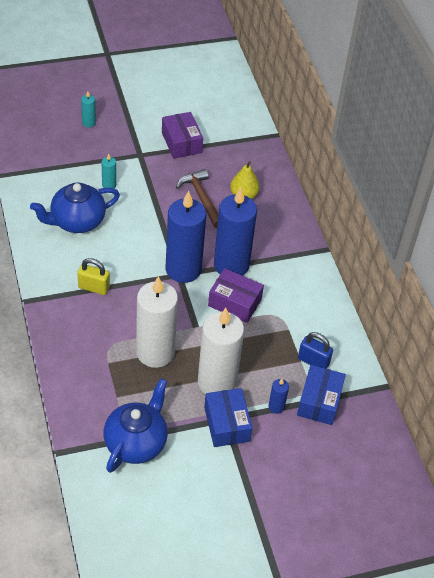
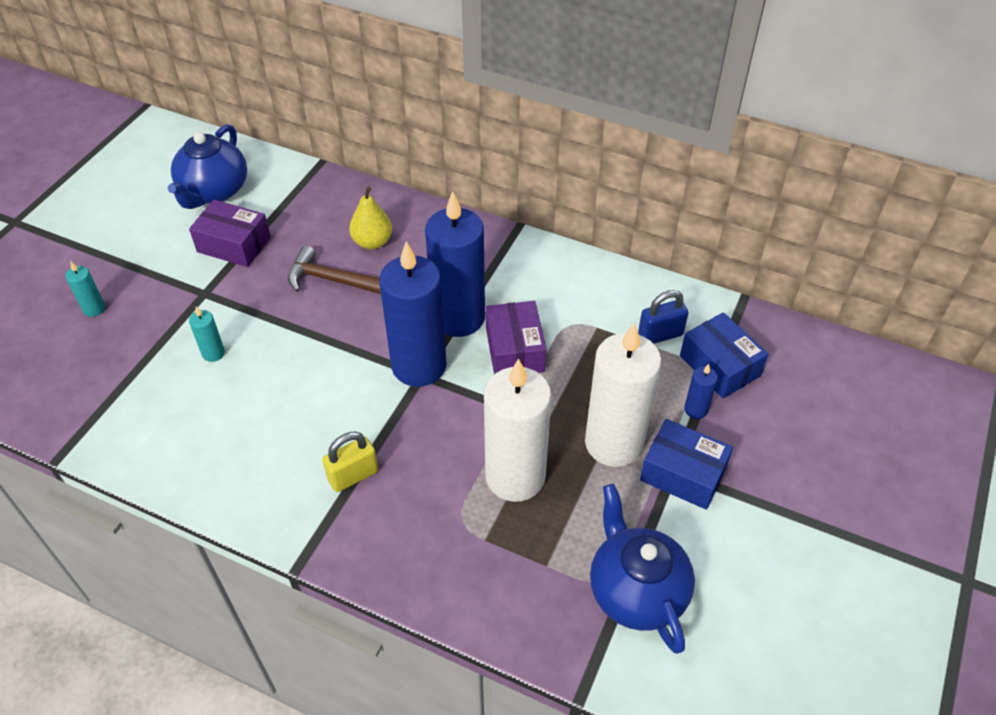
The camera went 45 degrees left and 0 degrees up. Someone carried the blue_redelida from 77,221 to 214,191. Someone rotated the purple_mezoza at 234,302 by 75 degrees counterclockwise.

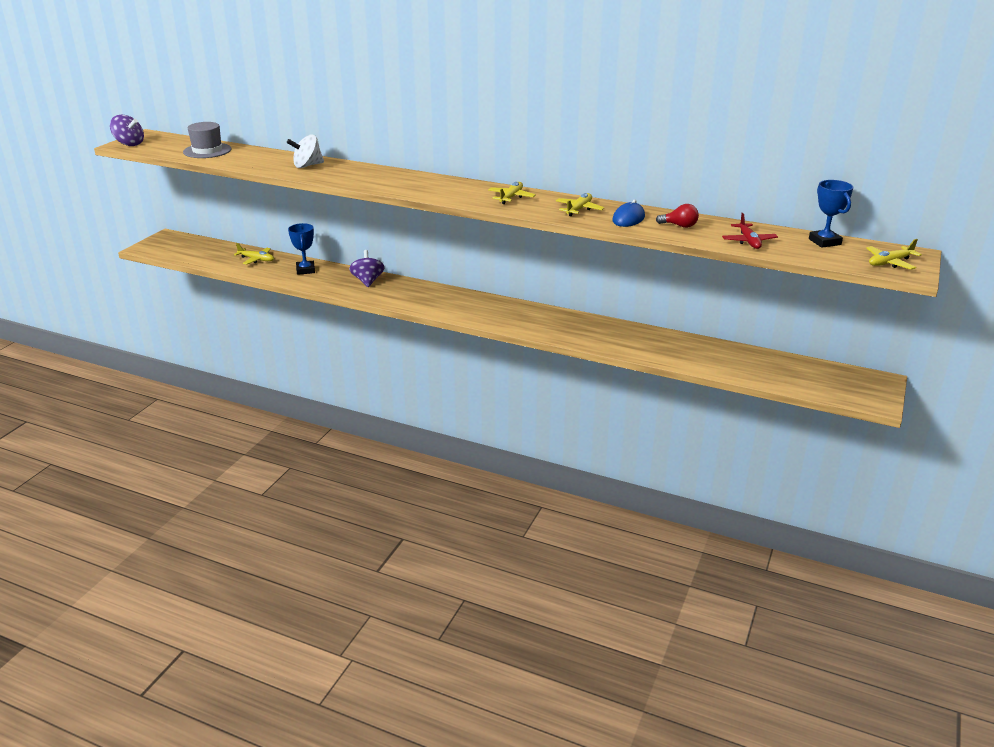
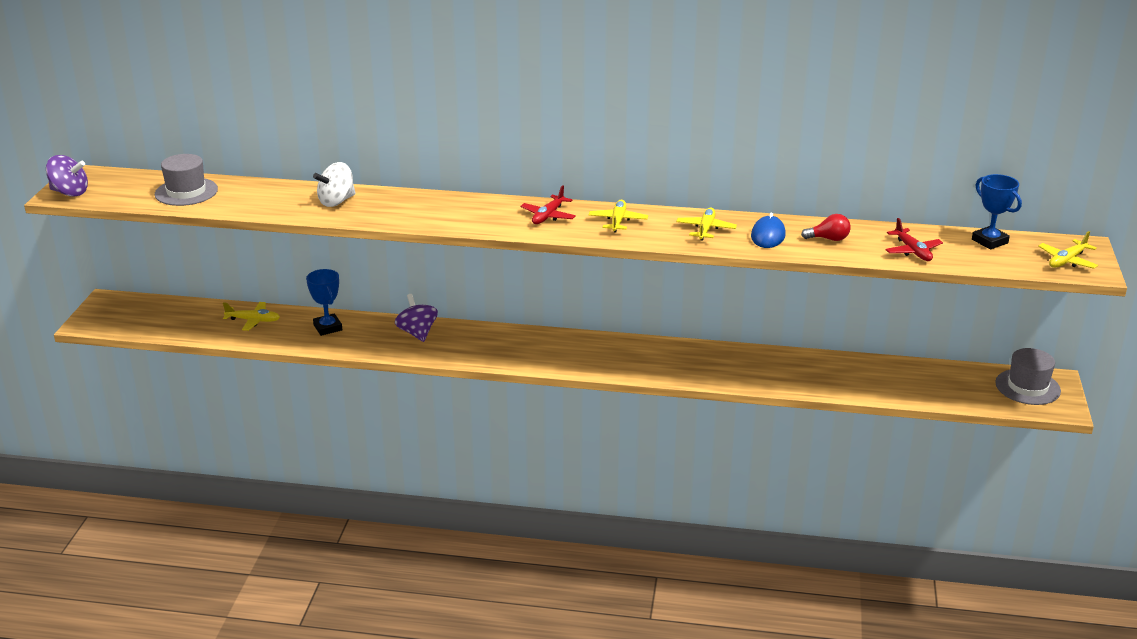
The camera went 15 degrees left and 0 degrees up. Someone put down the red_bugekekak at 548,216. Someone put down the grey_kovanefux at 1027,387.

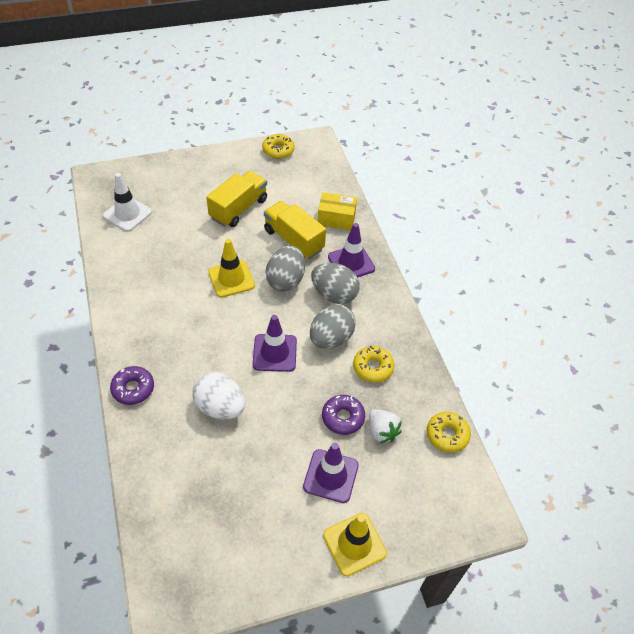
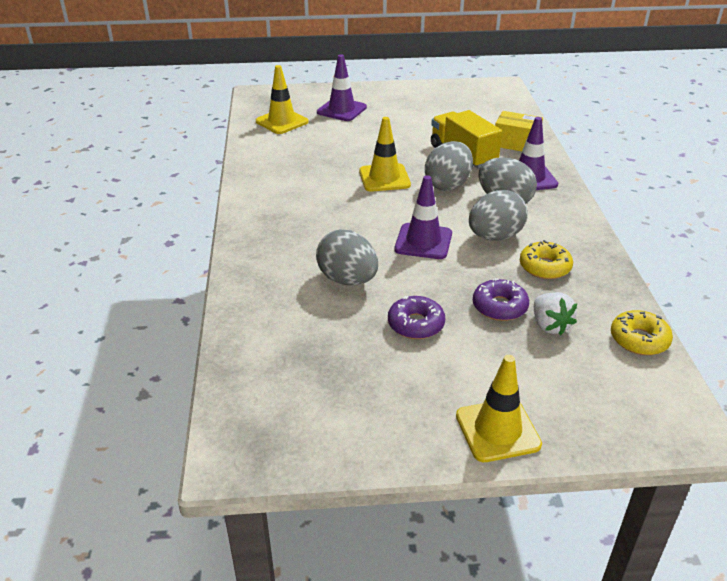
The camera went 15 degrees right and 15 degrees down. Someone took away the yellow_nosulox at 238,209. Someone took away the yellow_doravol at 278,150. Someone carried the purple_doravol from 133,389 to 416,324. Someone carried the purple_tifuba from 331,476 to 341,110. Someone repainted the white_tifuba at 127,214, which became the yellow_tifuba at 282,122. Someone repainted the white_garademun at 220,407, which became the grey_garademun at 347,280.

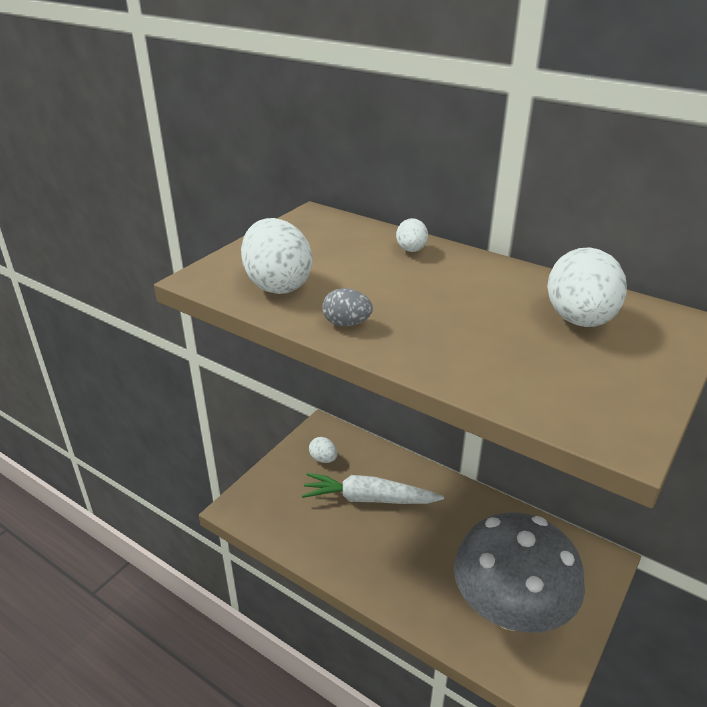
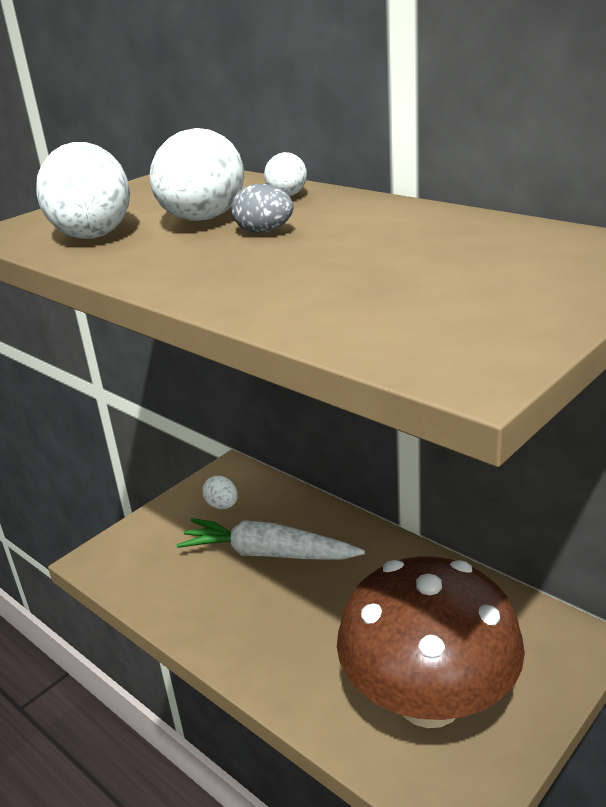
The camera went 10 degrees right and 5 degrees down. Someone carried the grey_garademun from 346,323 to 264,232. Someone carried the white_garademun from 579,320 to 202,220. Someone repainted the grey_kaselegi at 510,609, which became the brown_kaselegi at 429,700.

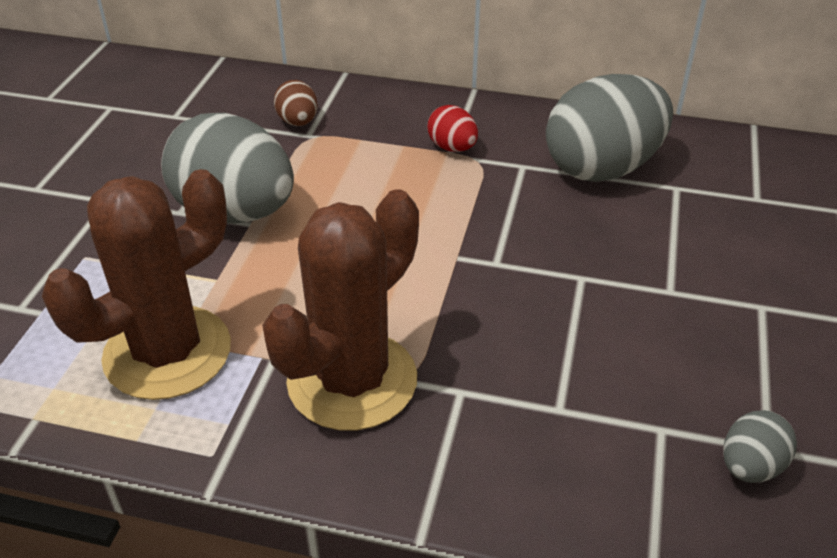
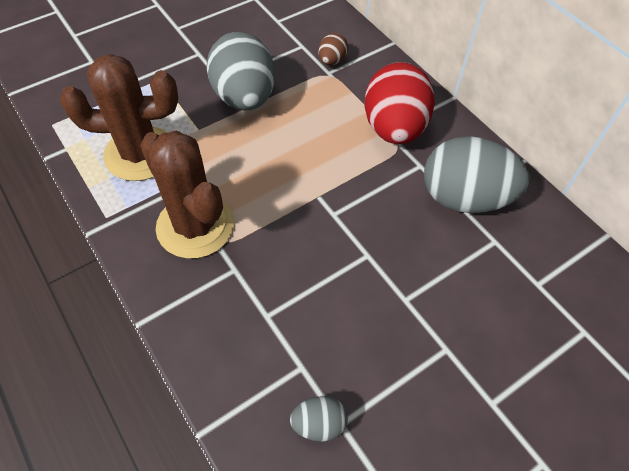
The camera went 40 degrees right and 15 degrees up. Someone rotated the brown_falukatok at 352,380 by 60 degrees clockwise. Someone scaled the red_garademun at 452,148 by 2.18.

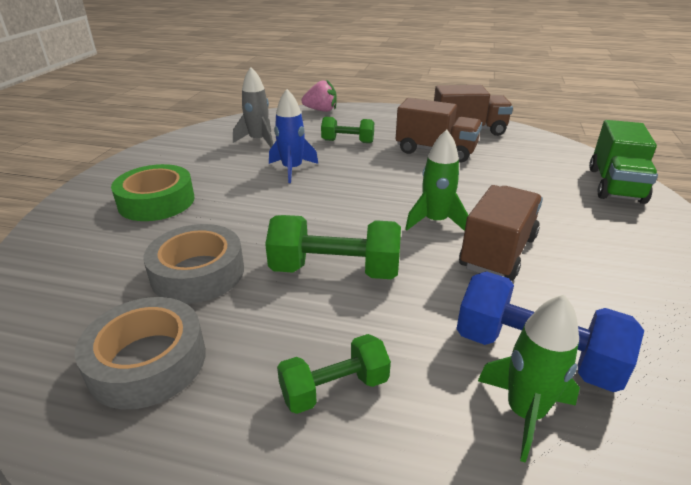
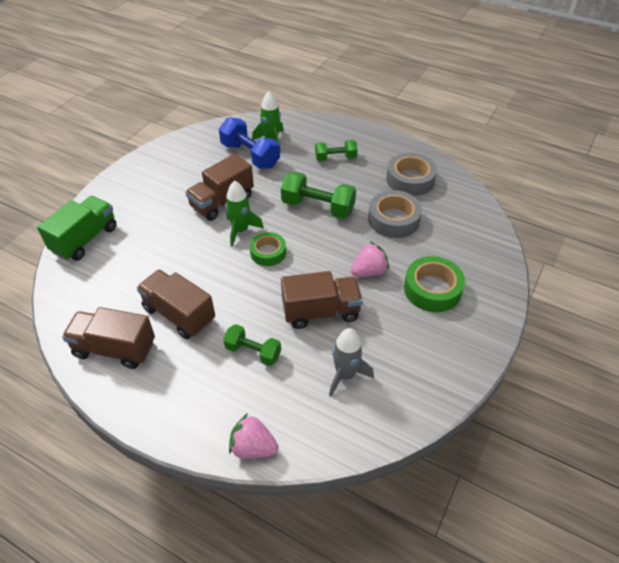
The camera went 165 degrees left and 15 degrees up. Someone put down the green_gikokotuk at 268,252. Someone put down the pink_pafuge at 369,271. Someone swapped the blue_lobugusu at 292,169 for the brown_nosulox at 321,312.

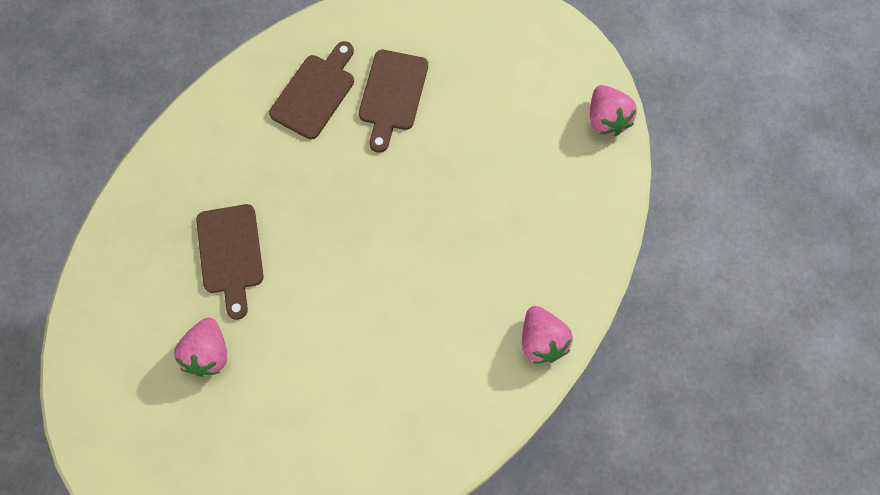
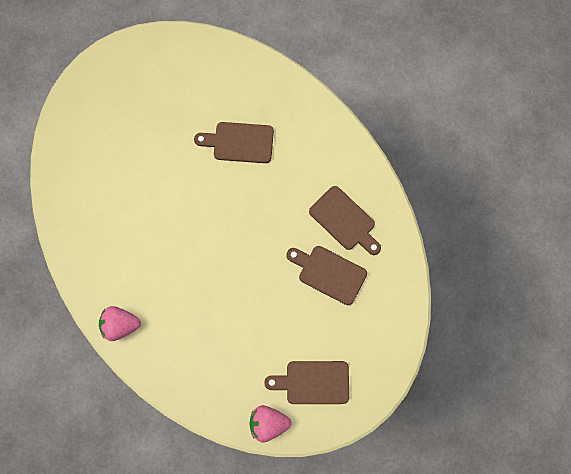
The camera went 105 degrees right and 5 degrees up. Someone took away the pink_pafuge at 208,353. Someone put down the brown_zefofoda at 313,382.

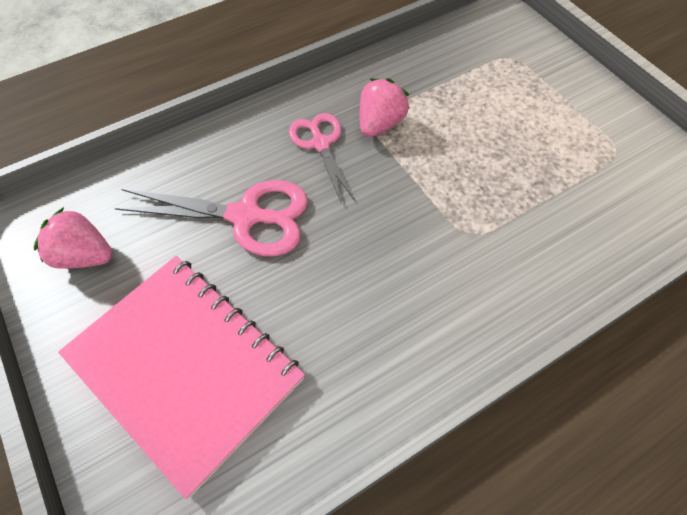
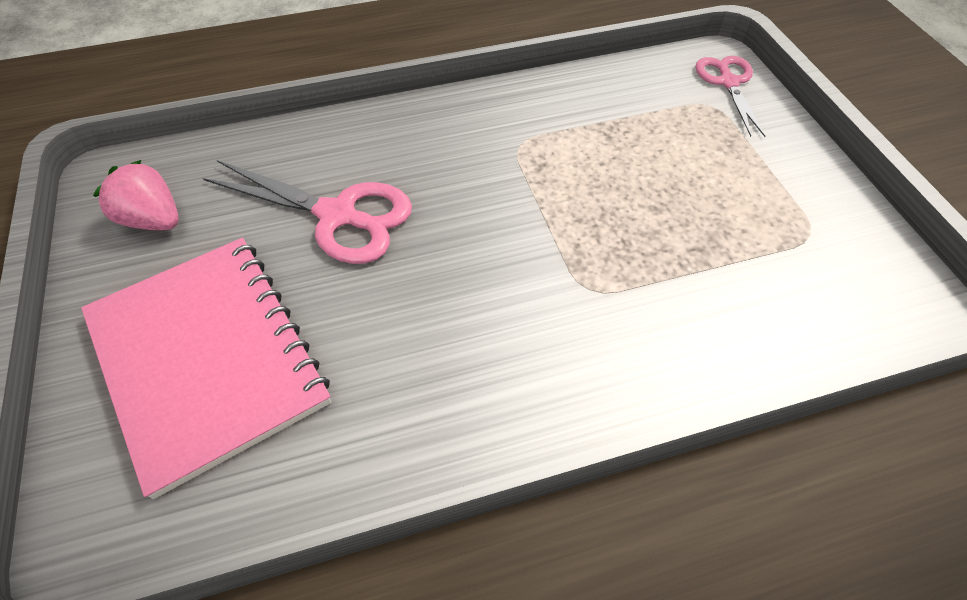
The camera went 15 degrees right and 5 degrees down. Someone took away the pink_pafuge at 380,124. Someone carried the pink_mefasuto from 320,143 to 728,82.

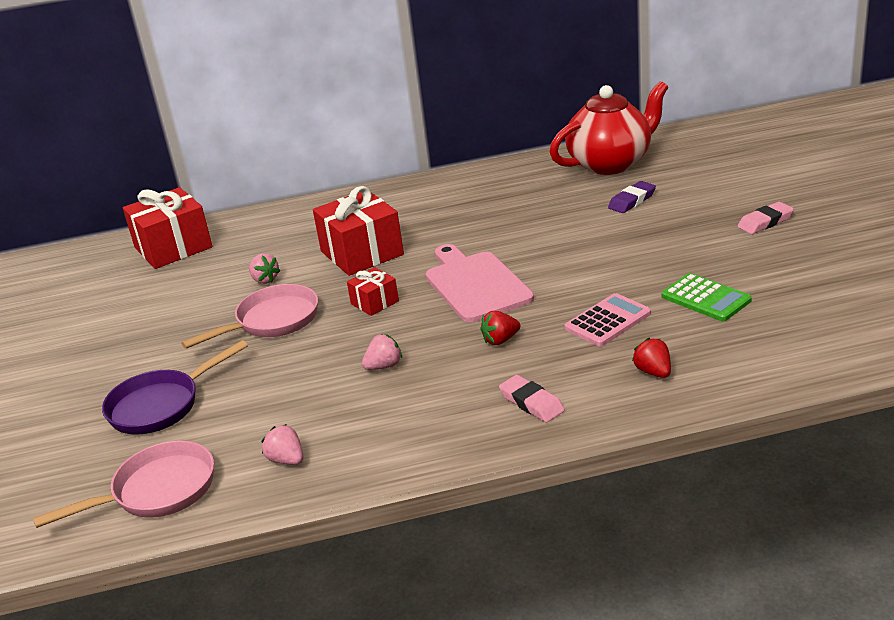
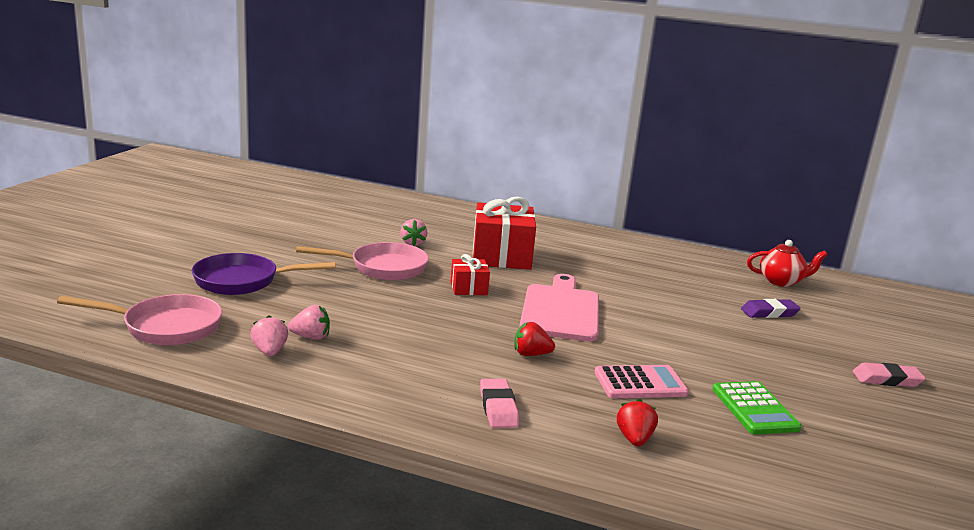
The camera went 25 degrees right and 10 degrees down. Someone took away the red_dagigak at 173,247. Someone carried the pink_pafuge from 384,366 to 311,337. Someone scaled the red_redelida at 610,163 by 0.53.

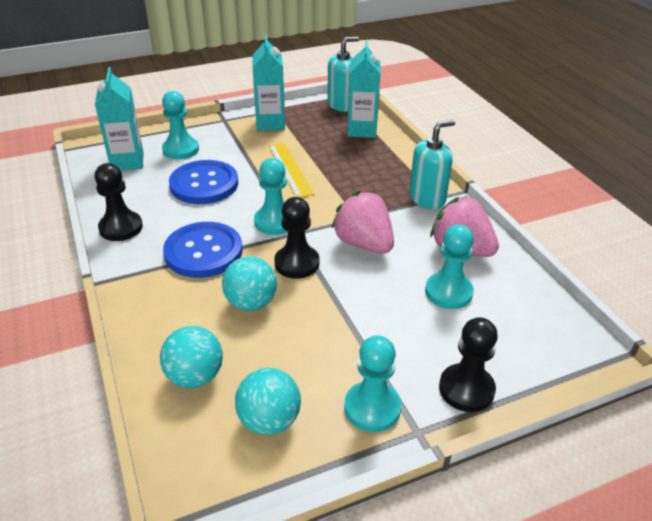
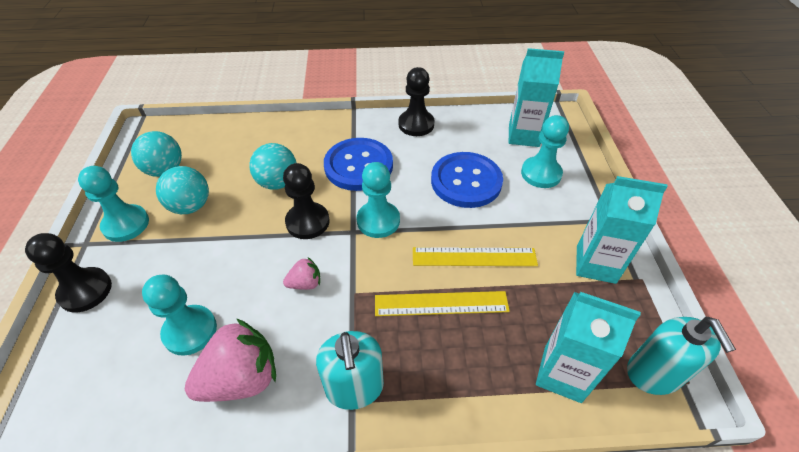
The camera went 110 degrees right and 10 degrees up. Someone put down the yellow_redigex at 441,304. Someone carried the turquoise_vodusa from 195,376 to 191,206. Someone scaled the pink_pafuge at 364,244 by 0.50.

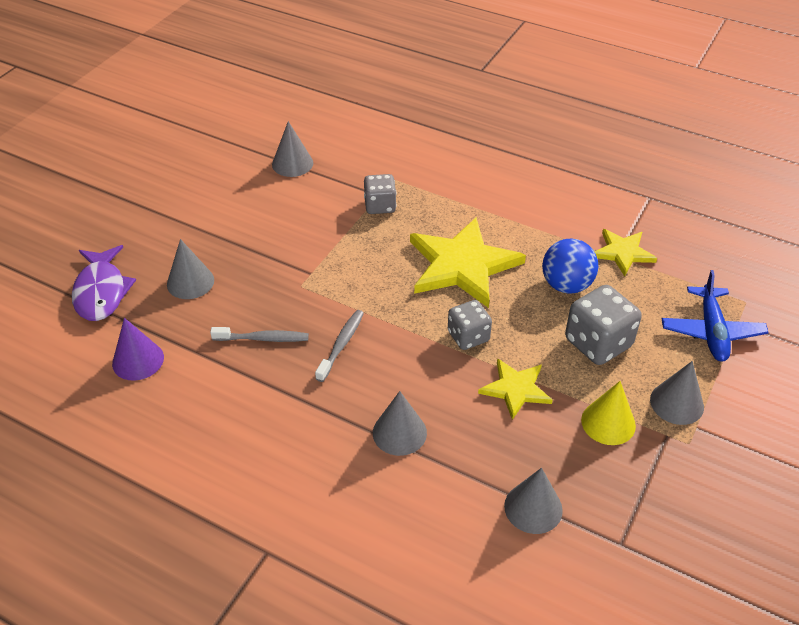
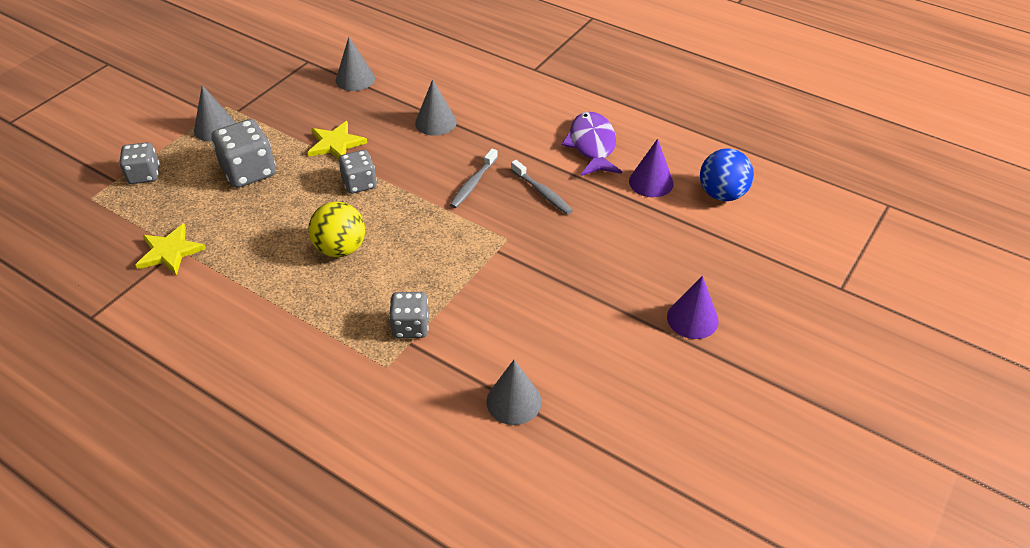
The camera went 175 degrees left and 0 degrees up. Someone took away the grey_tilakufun at 190,282. Someone took away the yellow_tilakufun at 608,422. Someone put down the purple_tilakufun at 692,319. Someone carried the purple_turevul from 101,291 to 592,146. Someone carried the blue_vodusa from 566,285 to 722,194. Someone swapped the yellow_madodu at 462,265 for the yellow_vodusa at 340,248. Someone swapped the blue_bugekekak at 711,331 for the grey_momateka at 144,175. Someone rotated the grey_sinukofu at 263,338 by 135 degrees counterclockwise.

